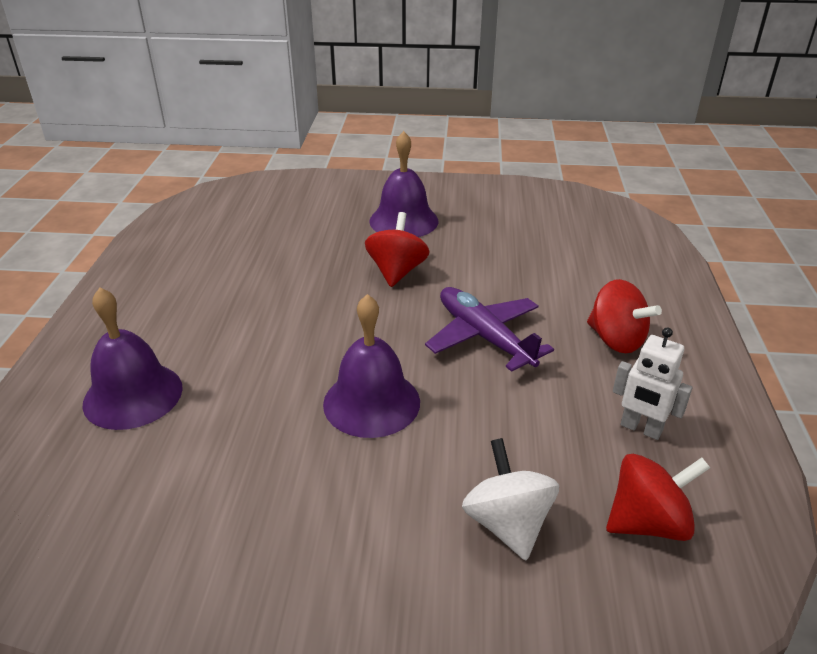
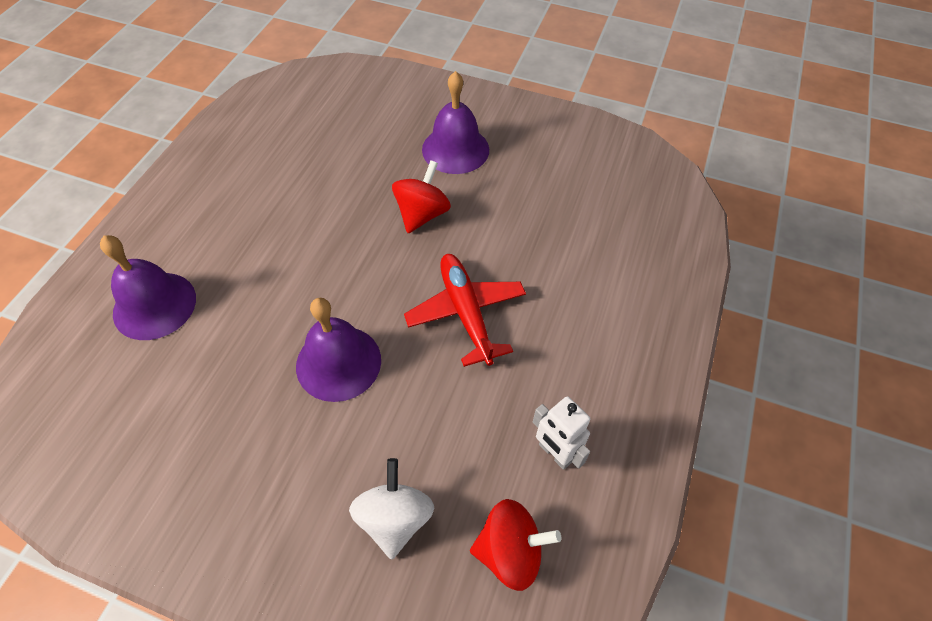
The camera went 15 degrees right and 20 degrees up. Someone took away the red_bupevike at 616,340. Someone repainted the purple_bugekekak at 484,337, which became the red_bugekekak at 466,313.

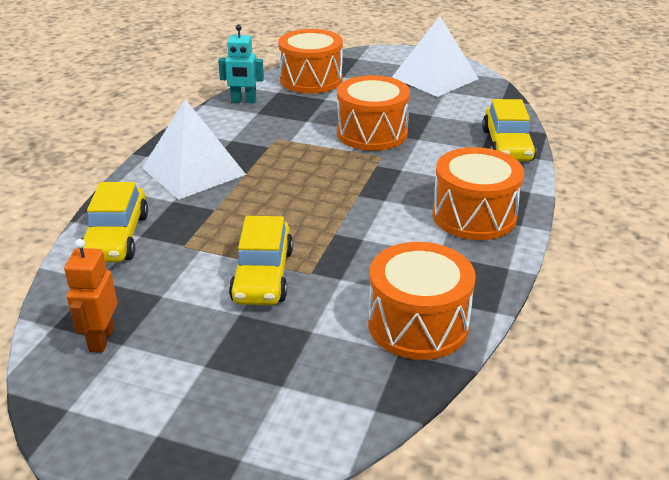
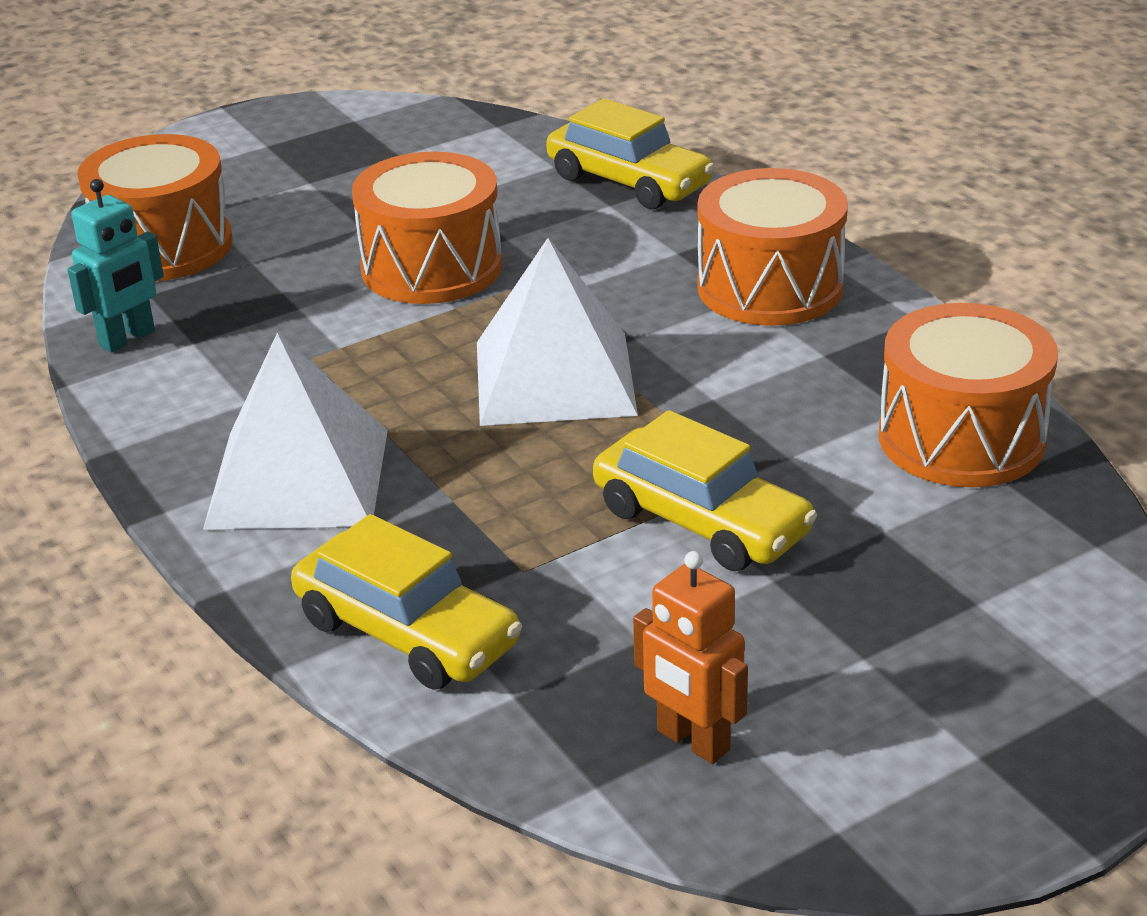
The camera went 50 degrees left and 0 degrees up. Someone carried the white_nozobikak from 435,78 to 555,377.

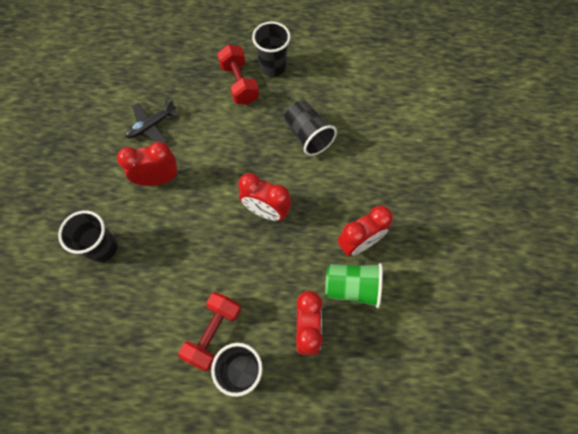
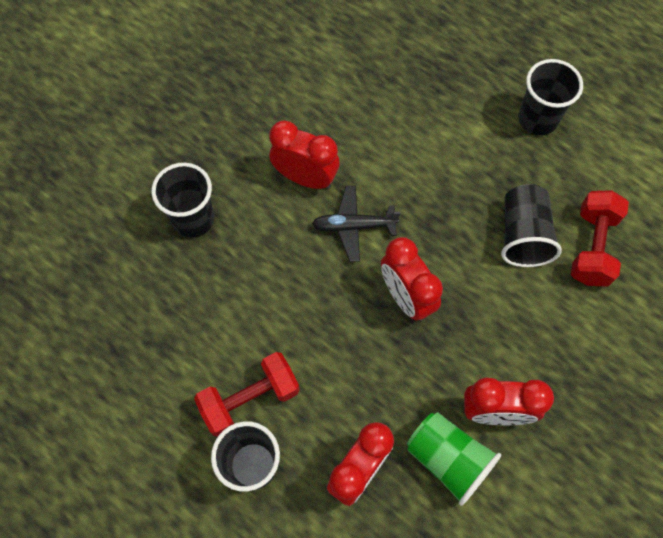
The camera went 35 degrees right and 0 degrees up. Someone carried the black_bugekekak from 151,126 to 353,226. Someone carried the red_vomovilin from 239,84 to 592,247.

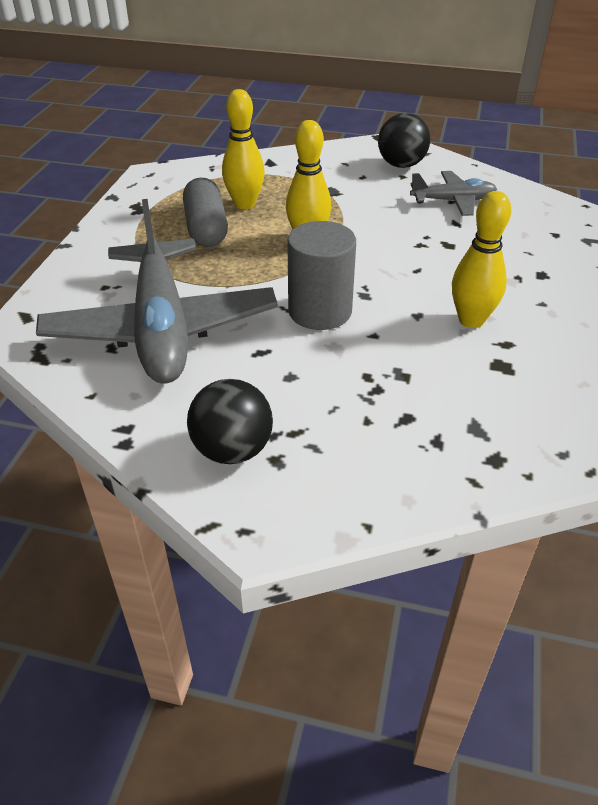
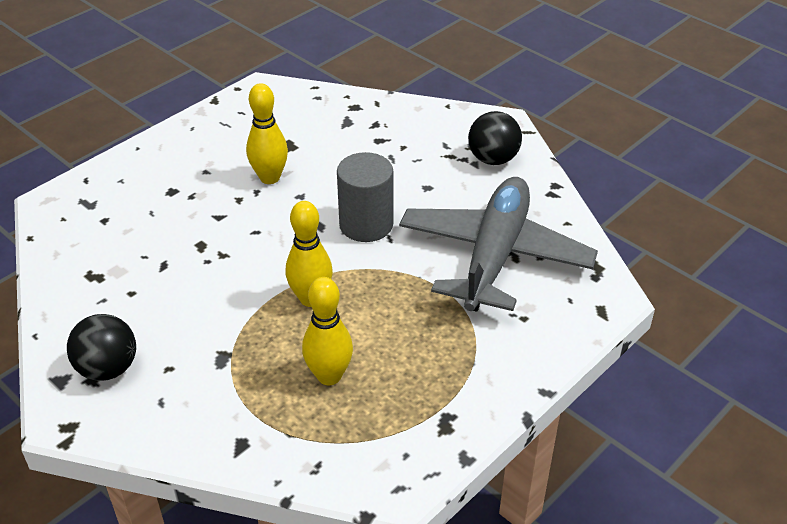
The camera went 150 degrees left and 0 degrees up. Someone took away the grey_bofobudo at 206,228. Someone took away the grey_bugekekak at 453,201.

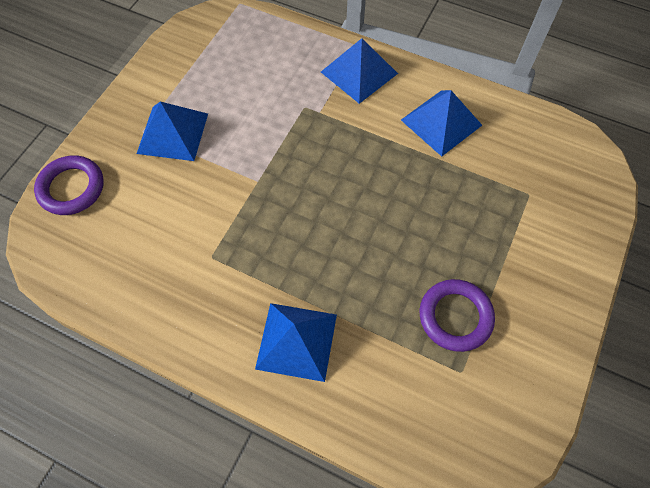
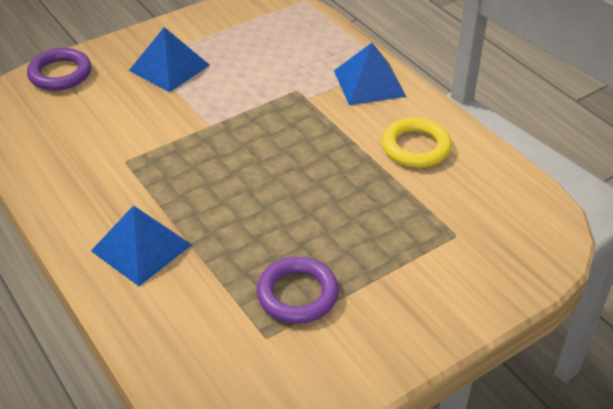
The camera went 30 degrees right and 20 degrees down. Someone swapped the blue_nozobikak at 441,122 for the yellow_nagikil at 416,147.

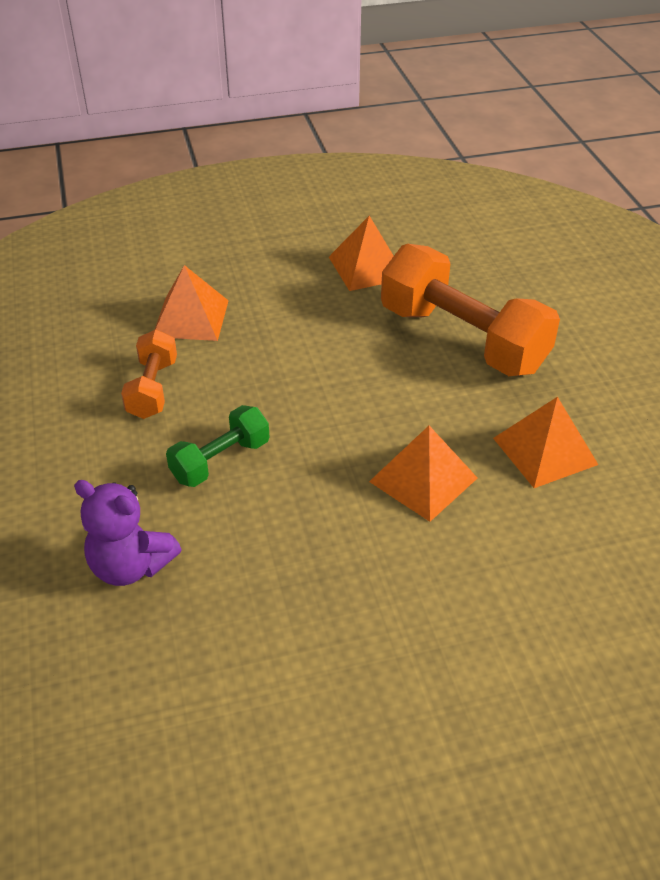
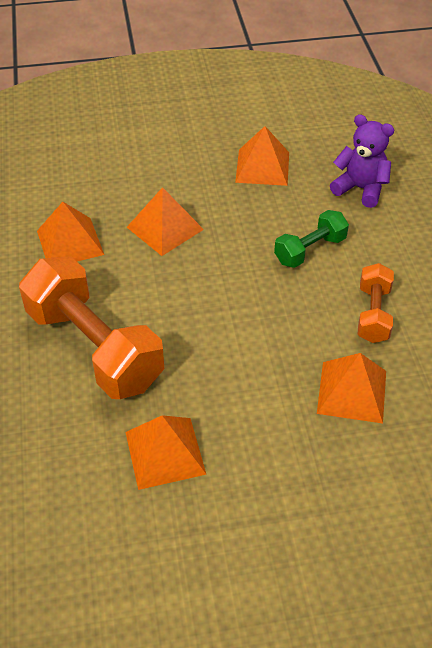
The camera went 175 degrees left and 5 degrees up. Someone put down the orange_nozobikak at 262,167.

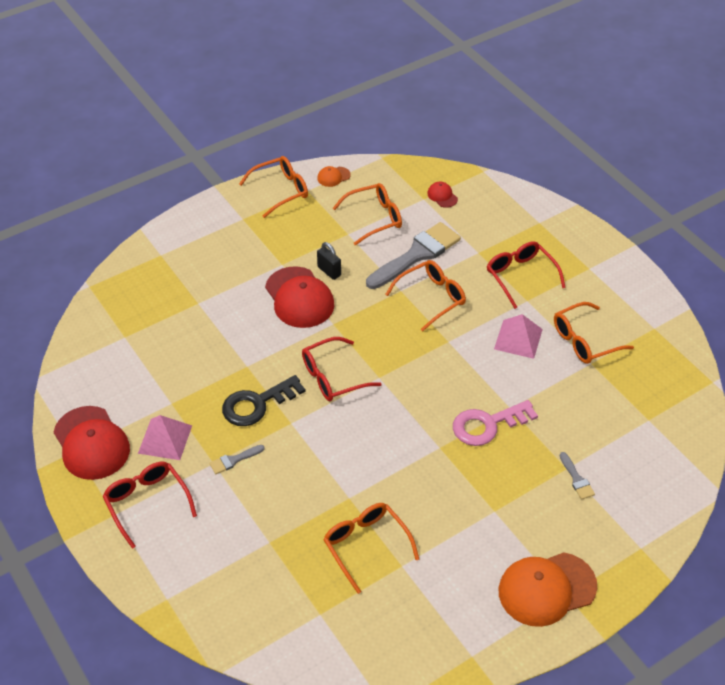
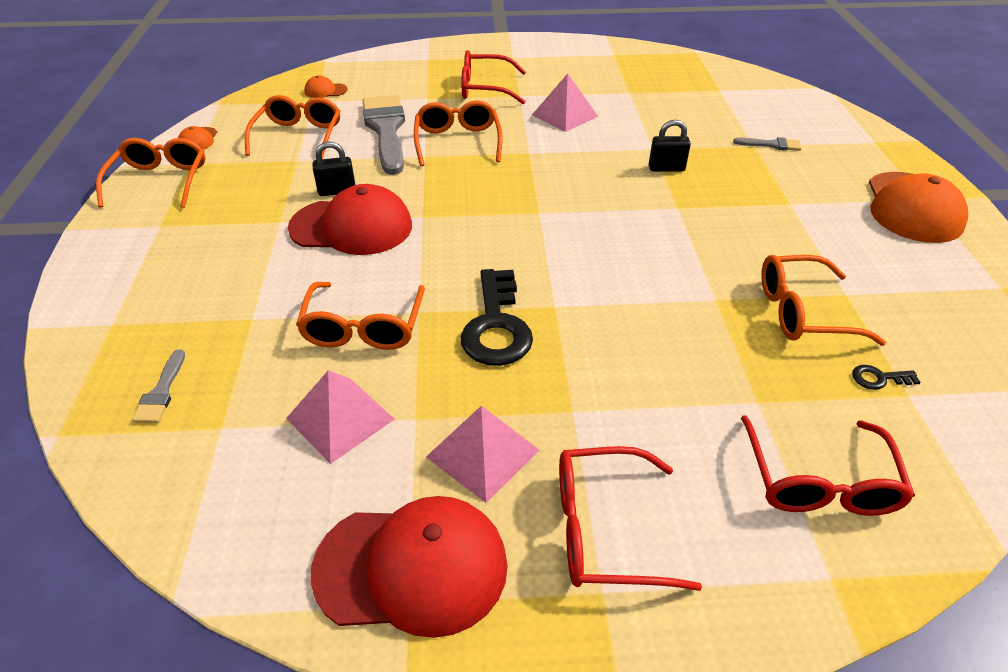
The camera went 60 degrees left and 5 degrees down. Someone put down the pink_nozobikak at 340,418. Someone put down the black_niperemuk at 879,378. Someone carried the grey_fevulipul from 234,460 to 161,392. Someone carried the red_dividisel from 332,377 to 819,482. Someone carried the orange_dividisel from 584,341 to 363,328. Someone swapped the pink_niperemuk at 487,425 for the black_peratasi at 666,168. Someone repainted the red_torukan at 442,196, which became the orange_torukan at 325,91.

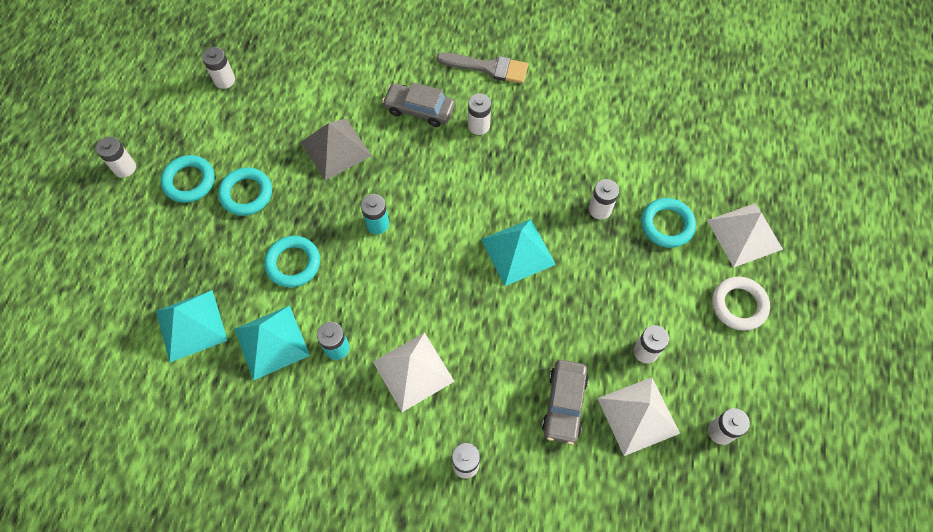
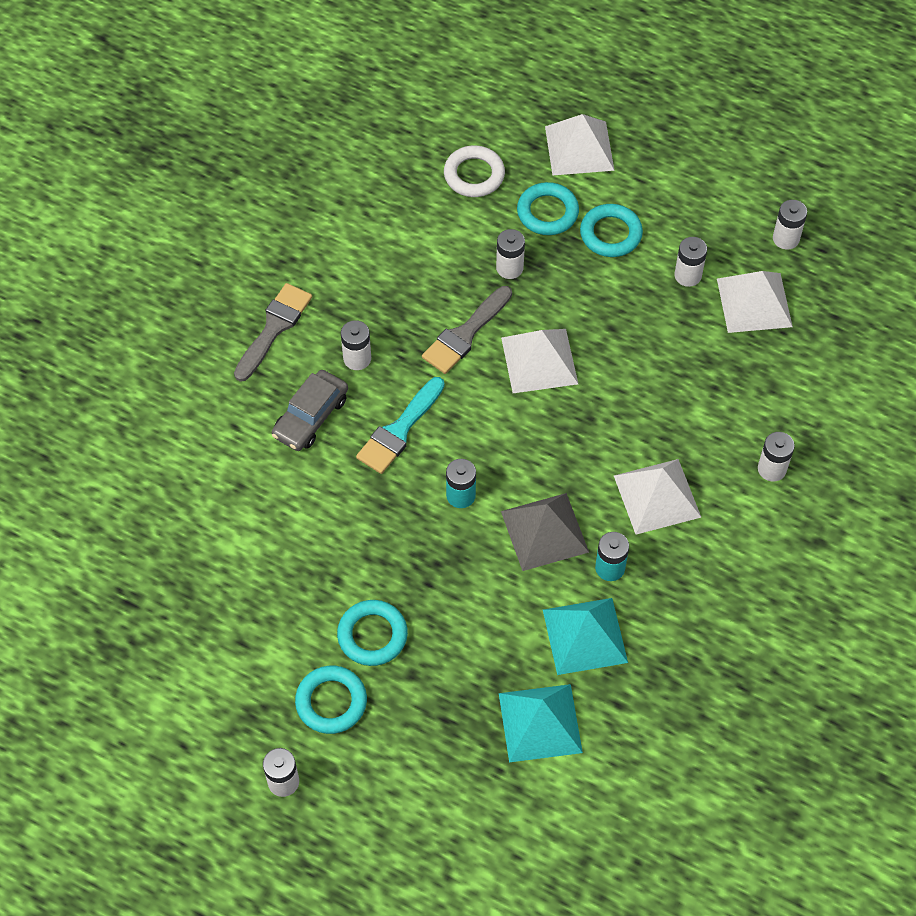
The camera went 75 degrees left and 5 degrees down. Someone took away the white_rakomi at 224,80. Someone took away the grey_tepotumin at 564,404. Someone put down the turquoise_fevulipul at 399,430. Someone put down the grey_fevulipul at 465,334. Someone carried the turquoise_nagikil from 293,263 to 610,234. Someone carried the grey_nozobikak from 336,149 to 544,531. Someone carried the white_nagikil from 739,305 to 474,175. Someone repainted the turquoise_nozobikak at 518,252, which became the white_nozobikak at 539,360.

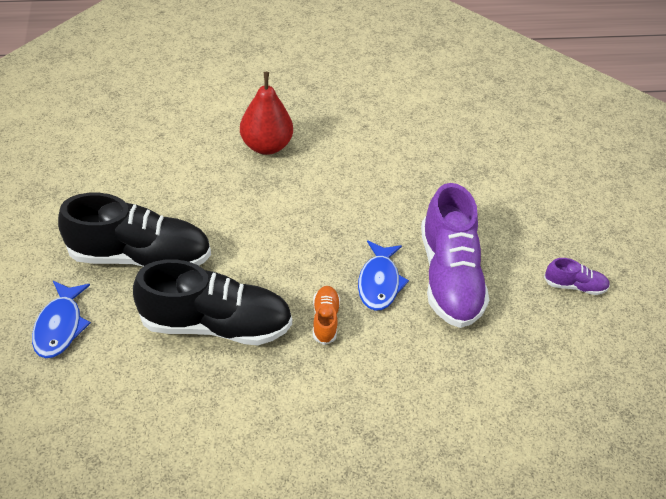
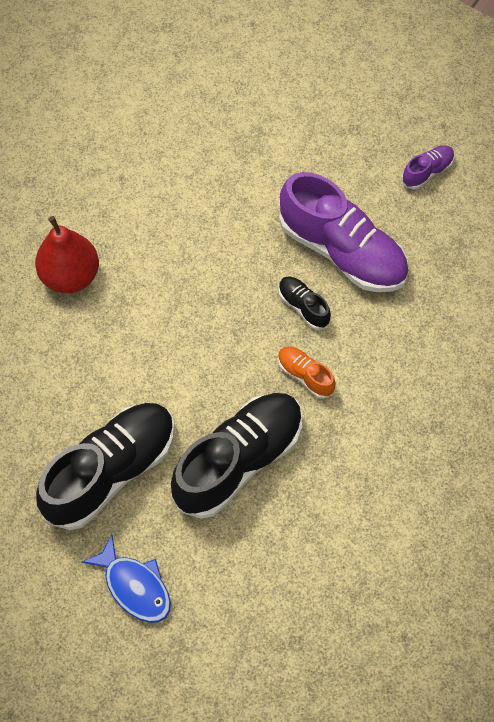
The camera went 45 degrees left and 15 degrees up. Someone swapped the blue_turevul at 379,282 for the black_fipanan at 303,307.

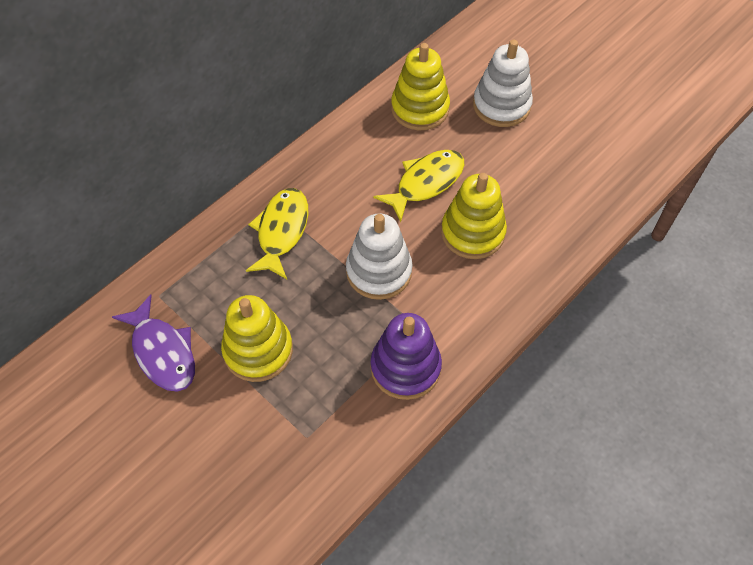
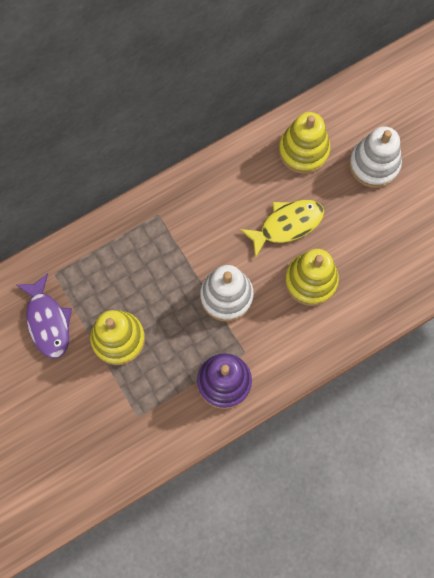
The camera went 15 degrees right and 15 degrees up. Someone took away the yellow_turevul at 281,231.

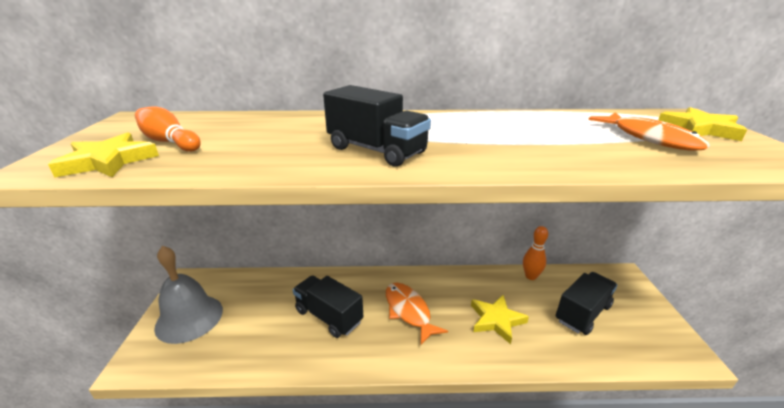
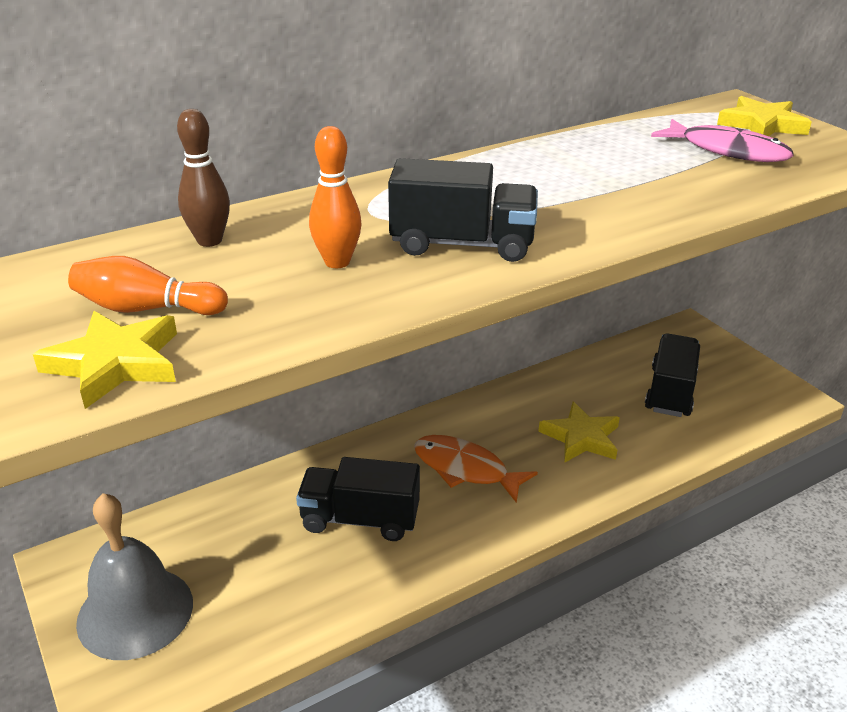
The camera went 30 degrees left and 5 degrees up. Someone put down the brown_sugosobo at 209,241. Someone carried the orange_sugosobo from 530,276 to 337,262. Someone repainted the orange_turevul at 649,138, which became the pink_turevul at 727,151.

